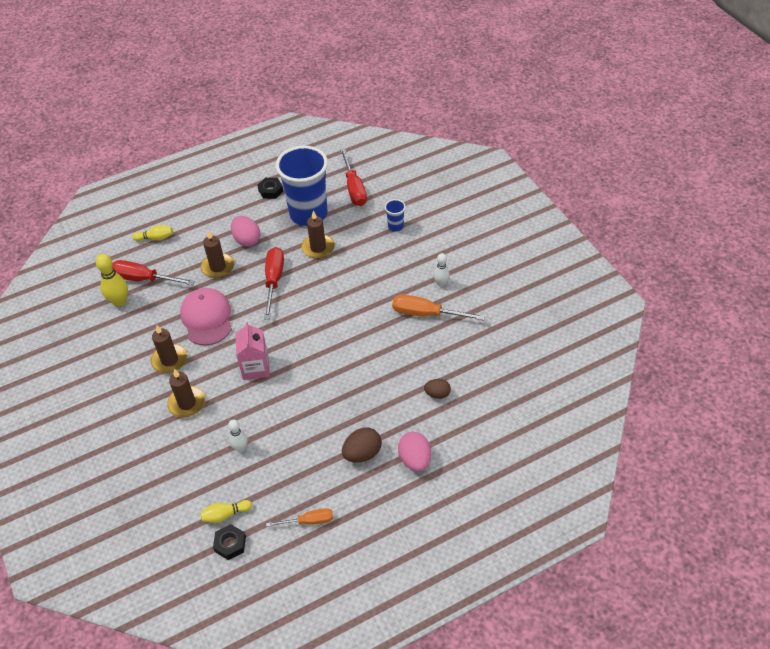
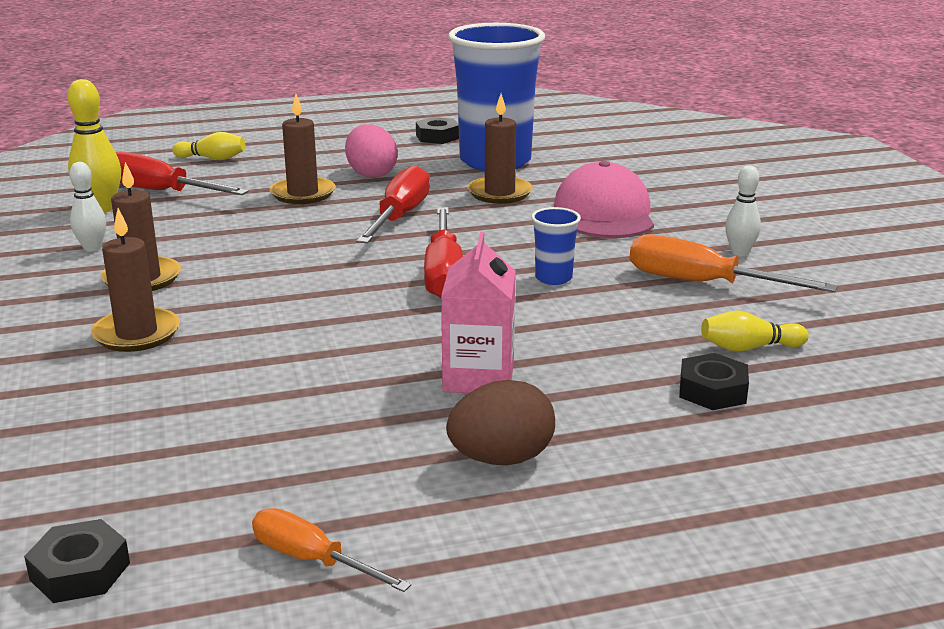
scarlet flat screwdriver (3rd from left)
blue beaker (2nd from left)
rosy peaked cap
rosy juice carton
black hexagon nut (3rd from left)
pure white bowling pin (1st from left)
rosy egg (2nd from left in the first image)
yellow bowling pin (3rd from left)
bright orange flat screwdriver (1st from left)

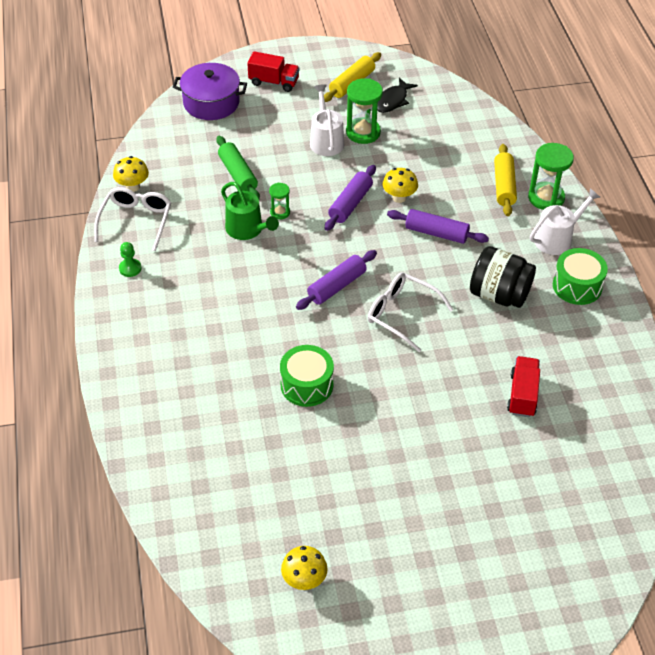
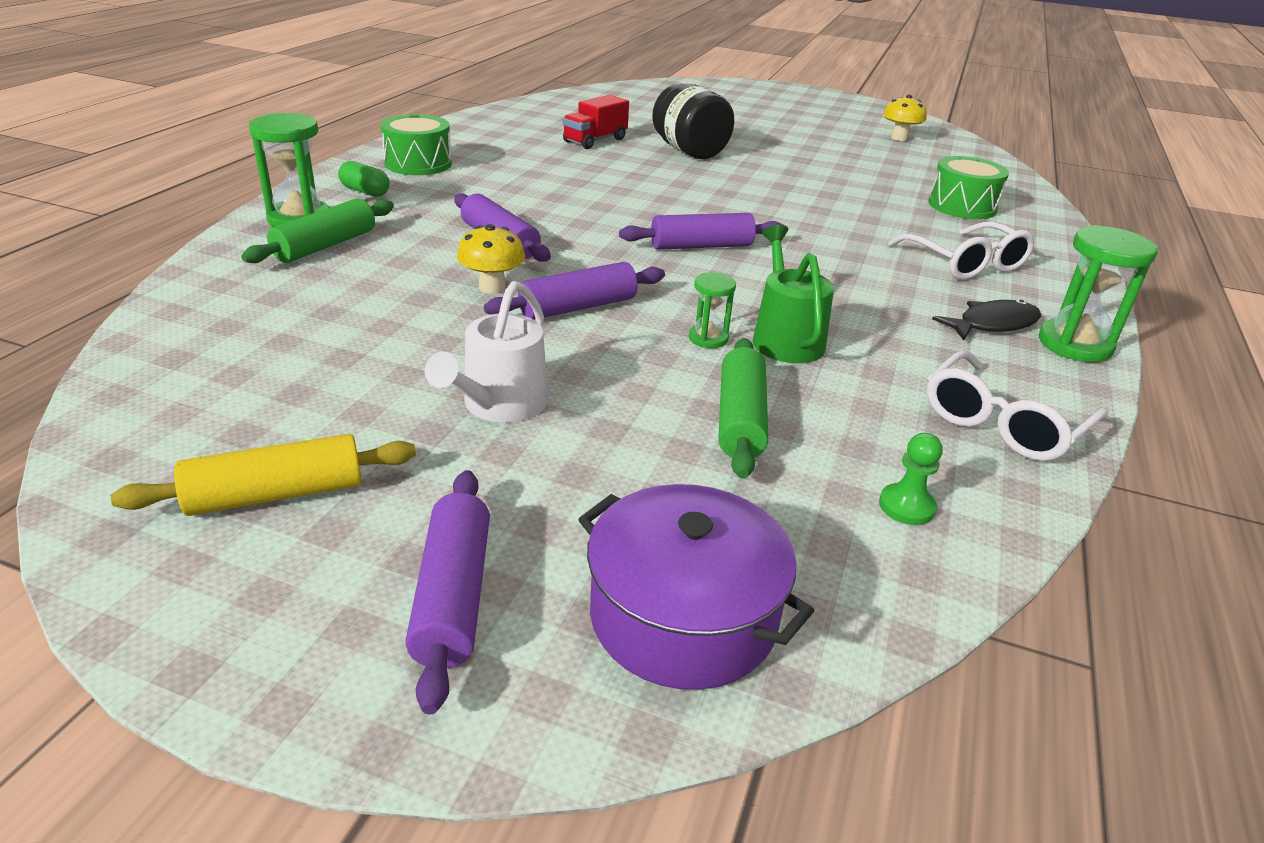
purple dough roller (1st from left)
green sand timer (3rd from left)
black fish
green dough roller (1st from left)
yellow fungus (1st from left in the first image)
green pill
green game pawn
black preserve jar
pure white glasses (1st from left)
green drum (2nd from left)

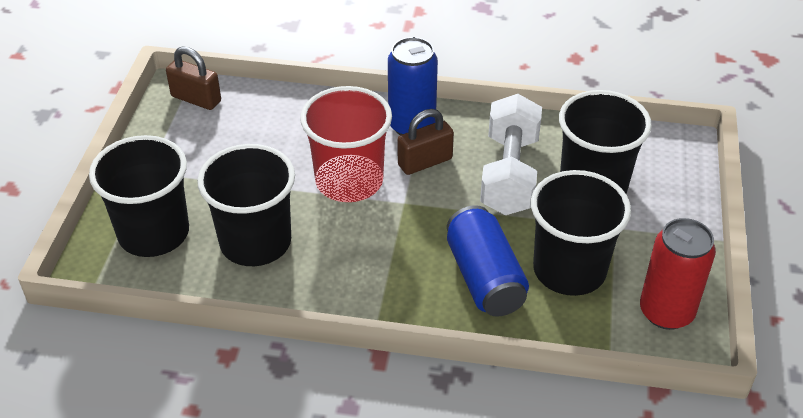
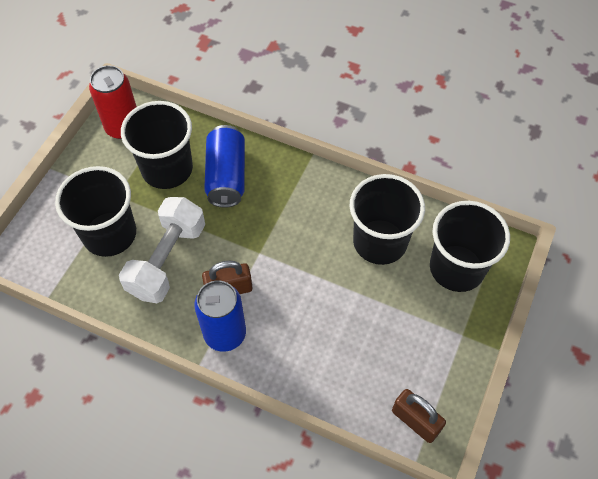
scarlet beaker

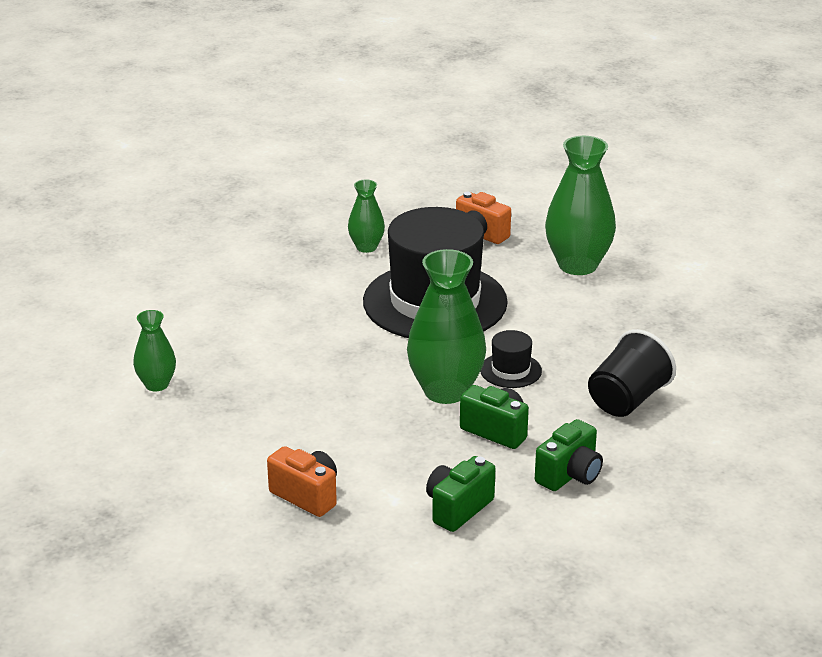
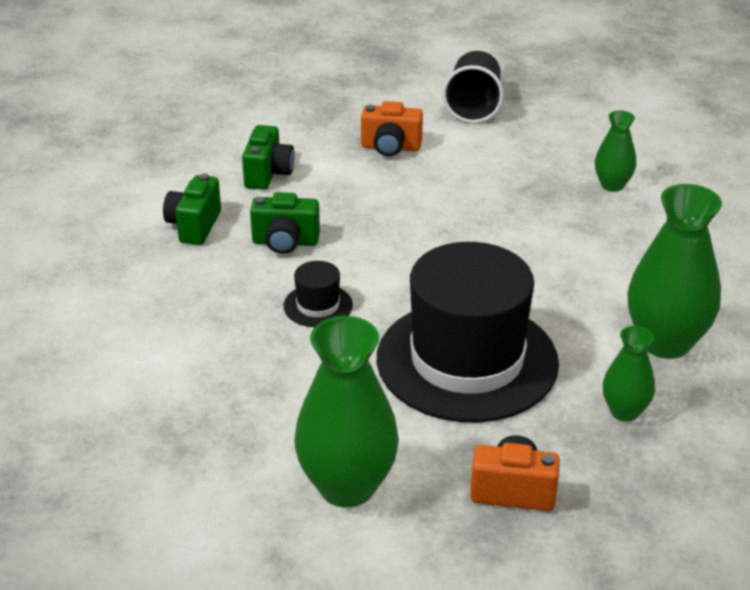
green flower vase (4th from left)
black beaker

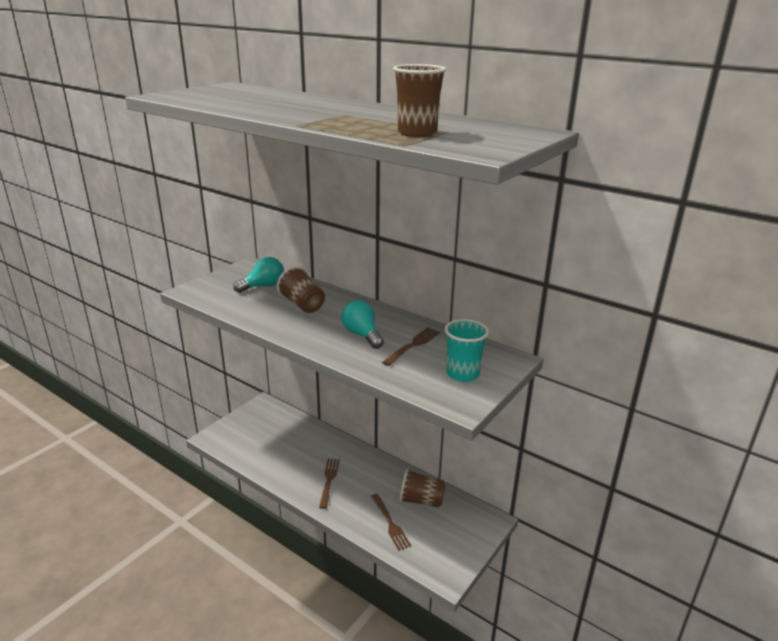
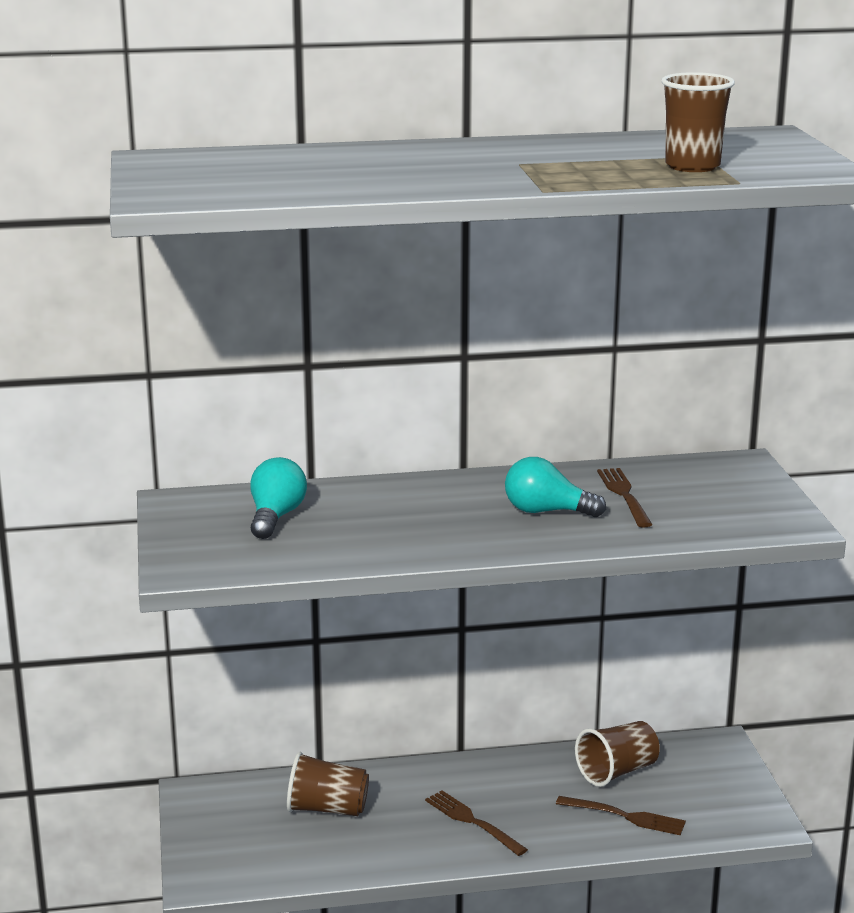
brown beaker (1st from left)
teal beaker

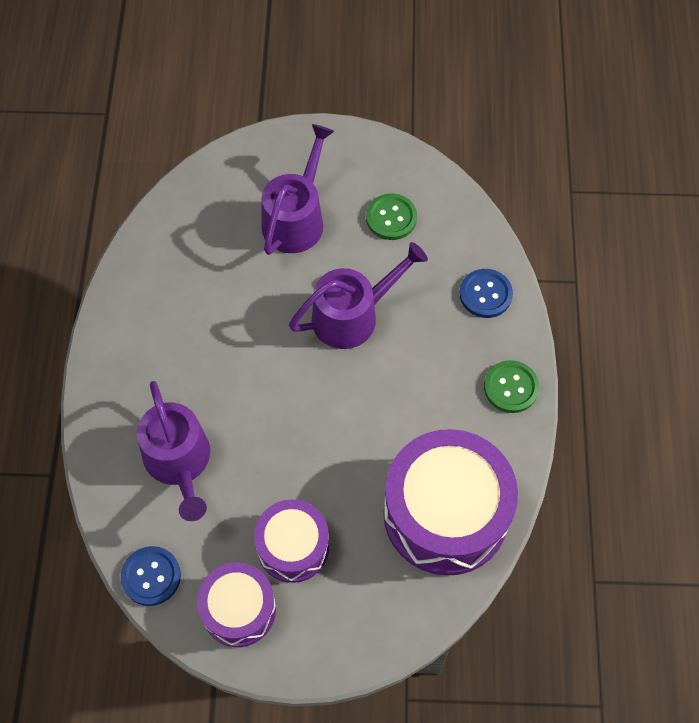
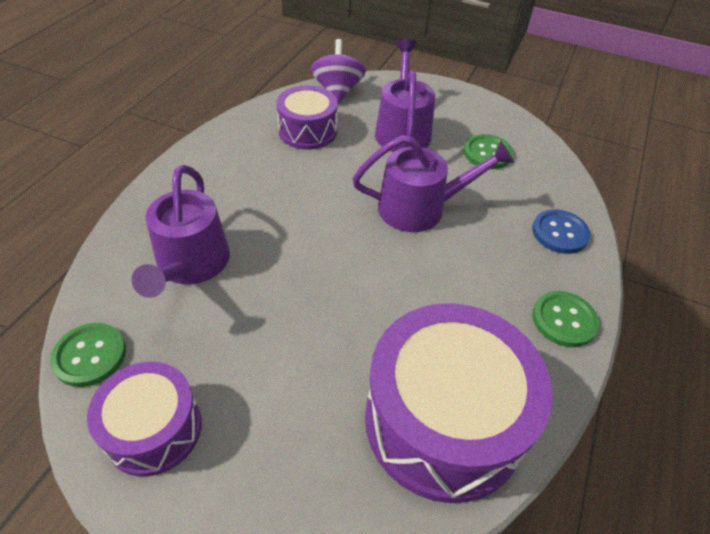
purple sprinkling can (2nd from left)
purple drum (2nd from left)
green button (1st from left)
purple toy top

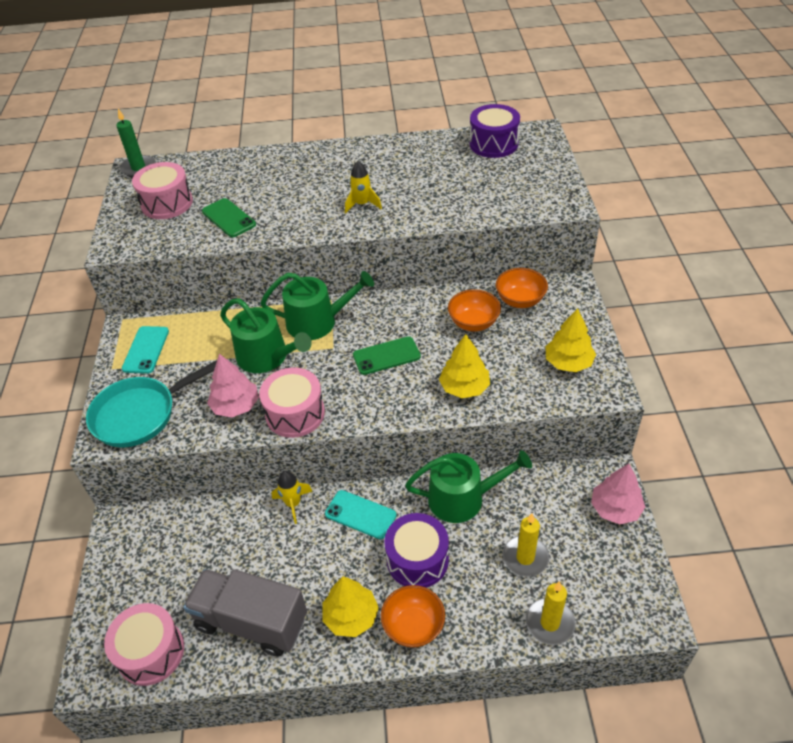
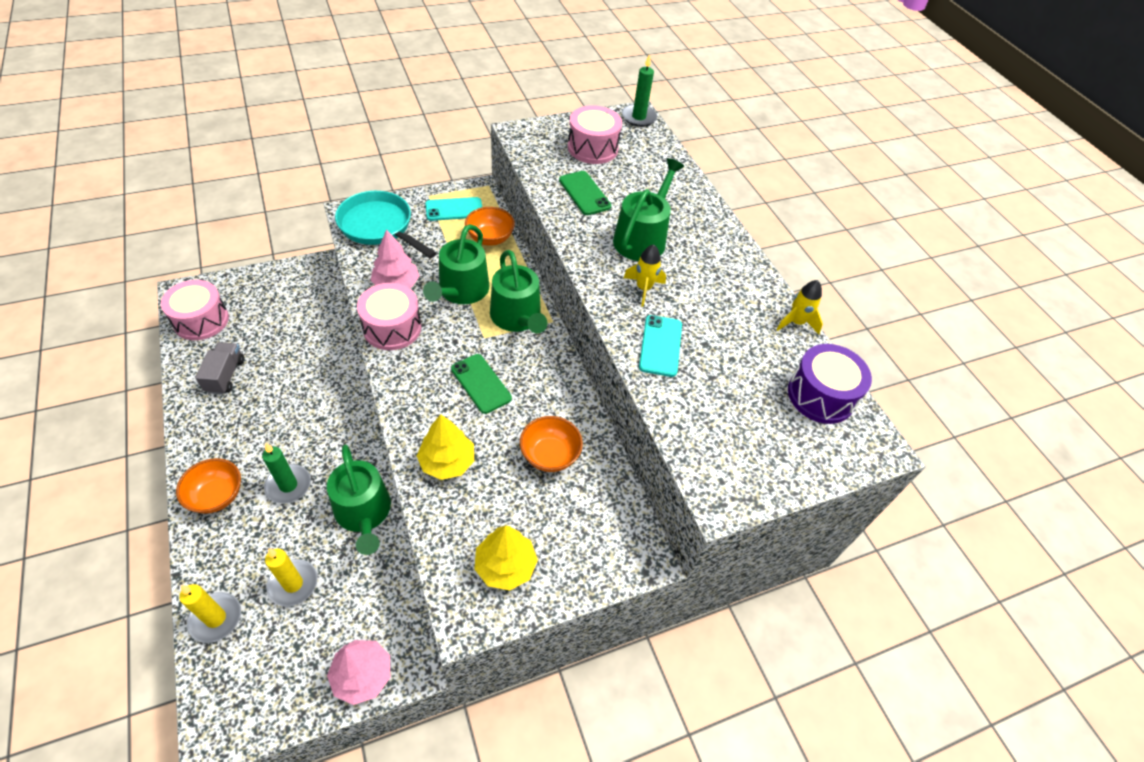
green mobile phone (2nd from left)
bright orange deep dish (2nd from left)
yellow toy rocket (2nd from left)
teal mobile phone (2nd from left)
green candle (1st from left)
gray toy truck
yellow tree (1st from left in the first image)
green sprinkling can (4th from left)

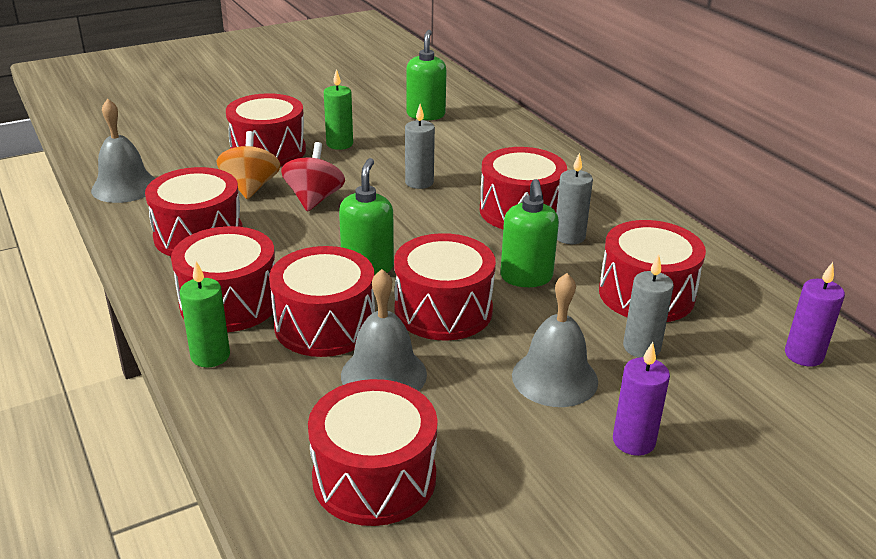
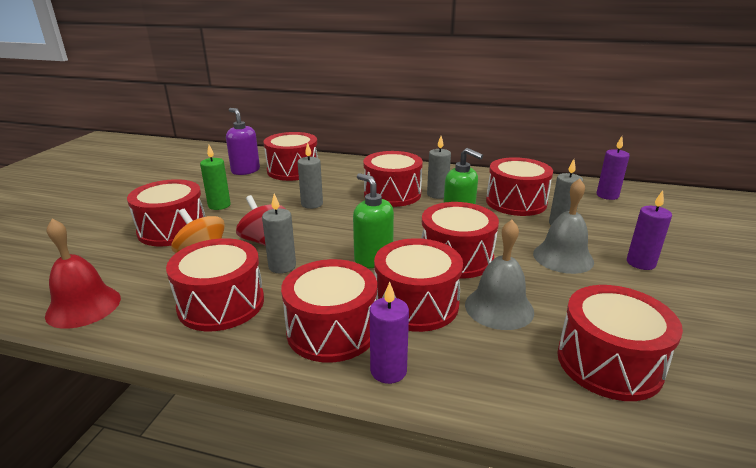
purple pump bottle
scarlet hand bell
purple candle (1st from left)
scarlet drum (3rd from left)
gray candle (1st from left)

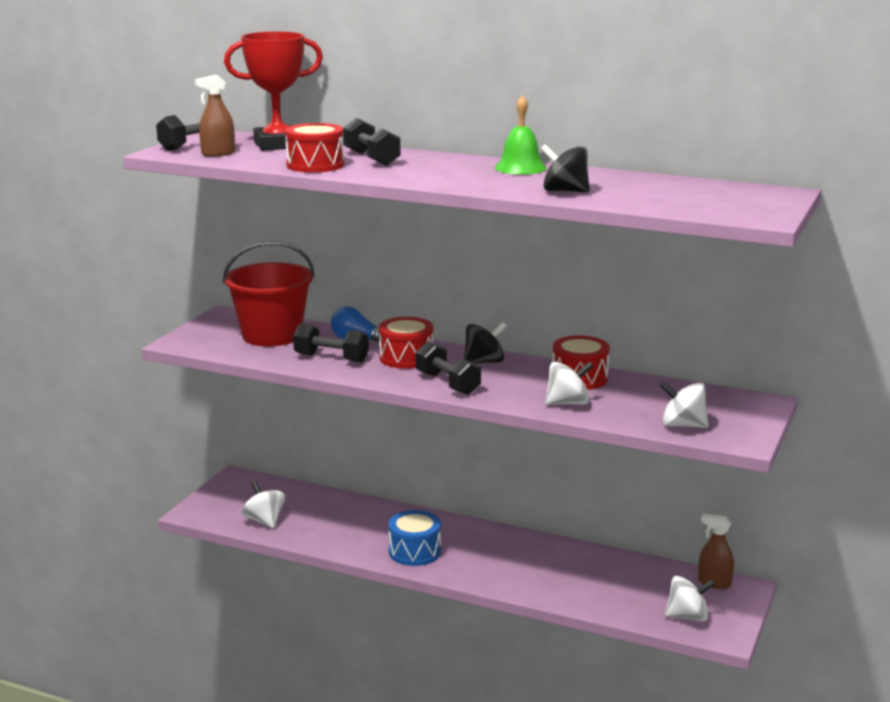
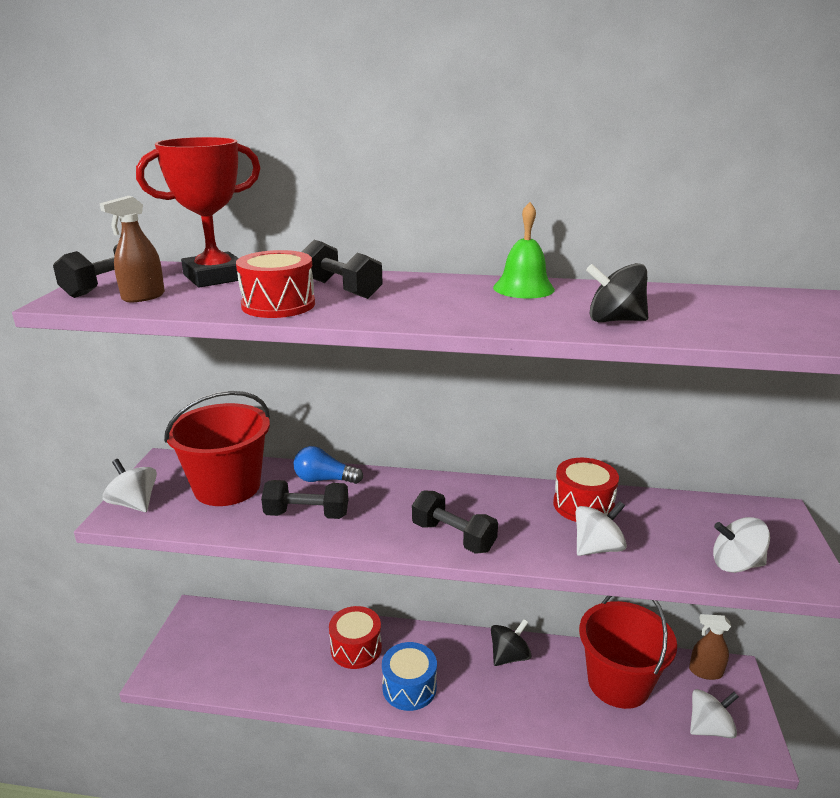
scarlet drum (2nd from left)
black toy top (1st from left)
pure white toy top (1st from left)
scarlet pail (2nd from left)

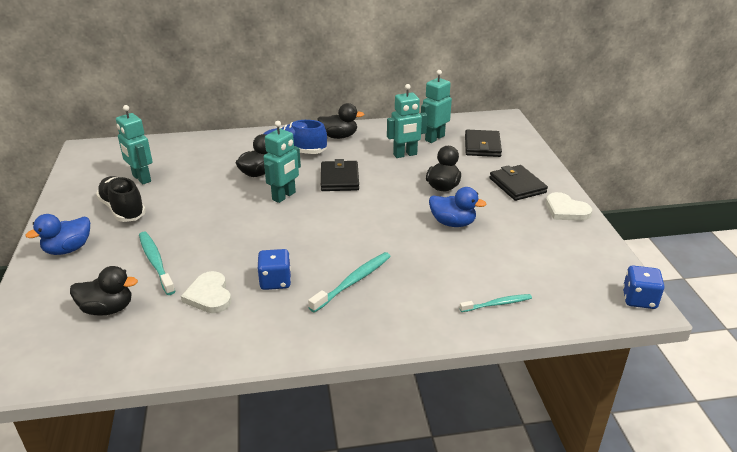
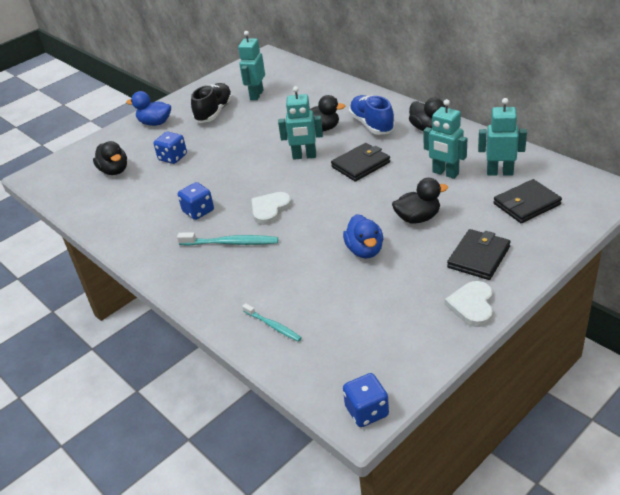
blue dice (1st from left)
pure white heart shape (1st from left)

